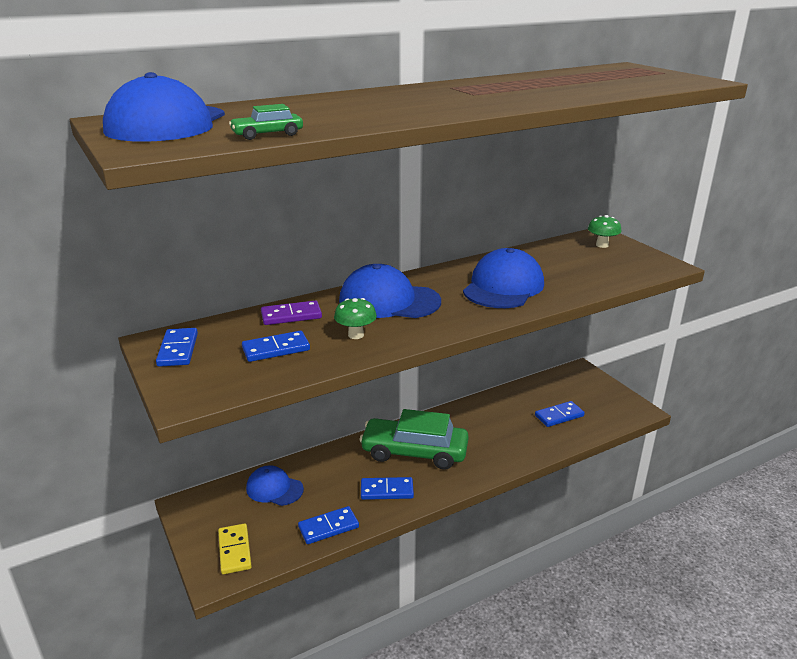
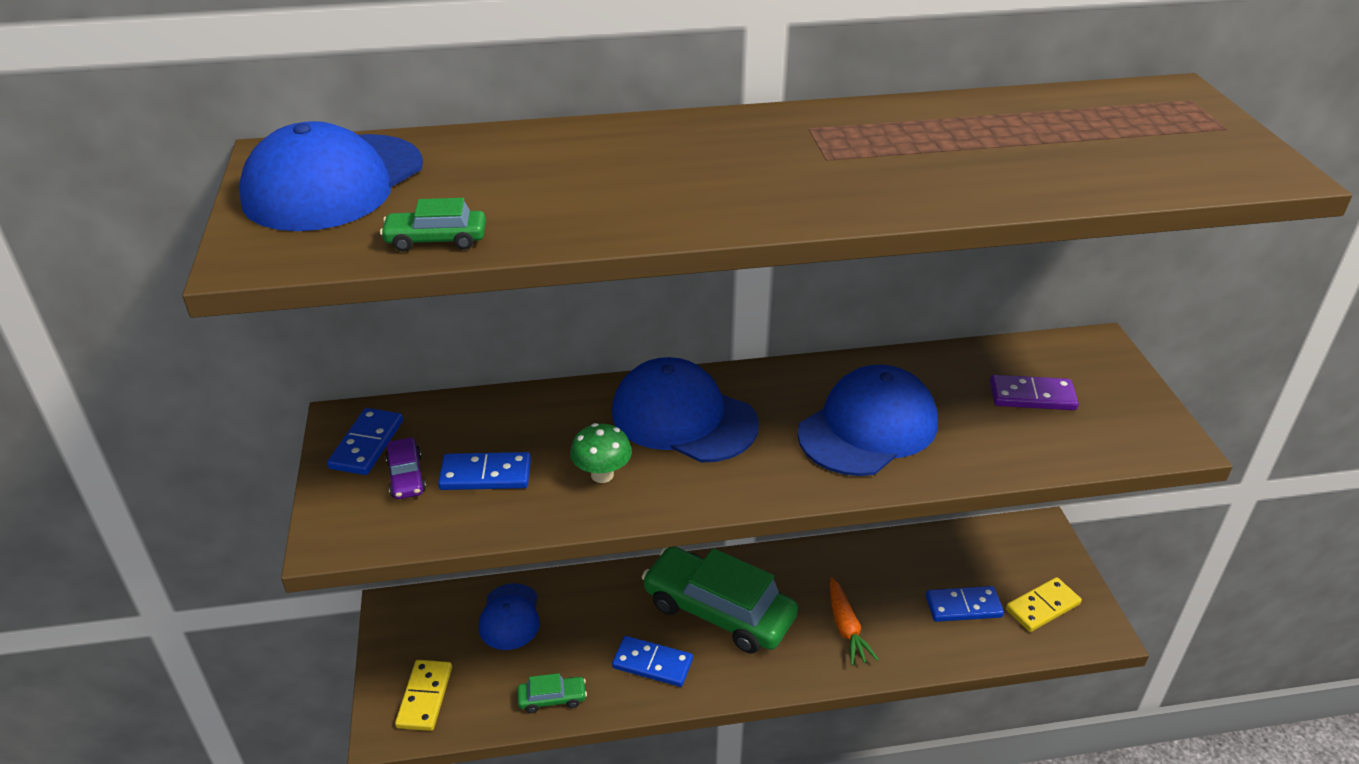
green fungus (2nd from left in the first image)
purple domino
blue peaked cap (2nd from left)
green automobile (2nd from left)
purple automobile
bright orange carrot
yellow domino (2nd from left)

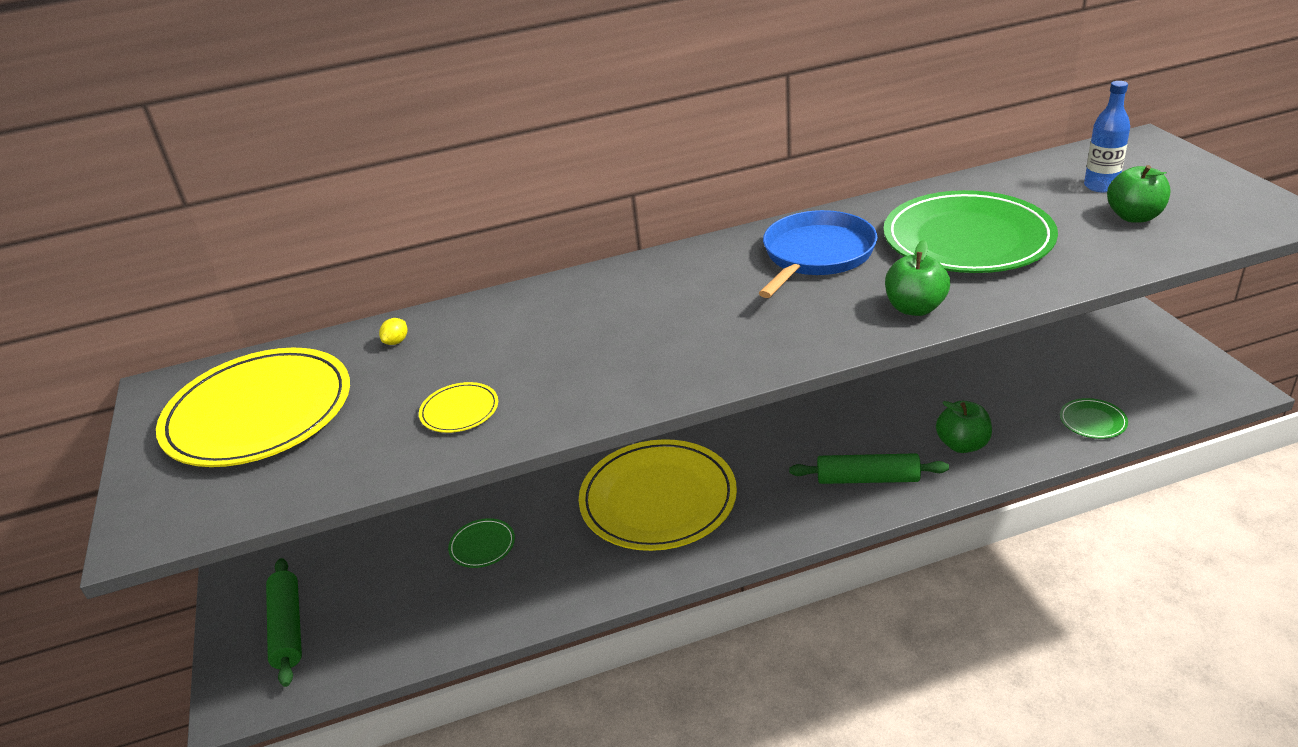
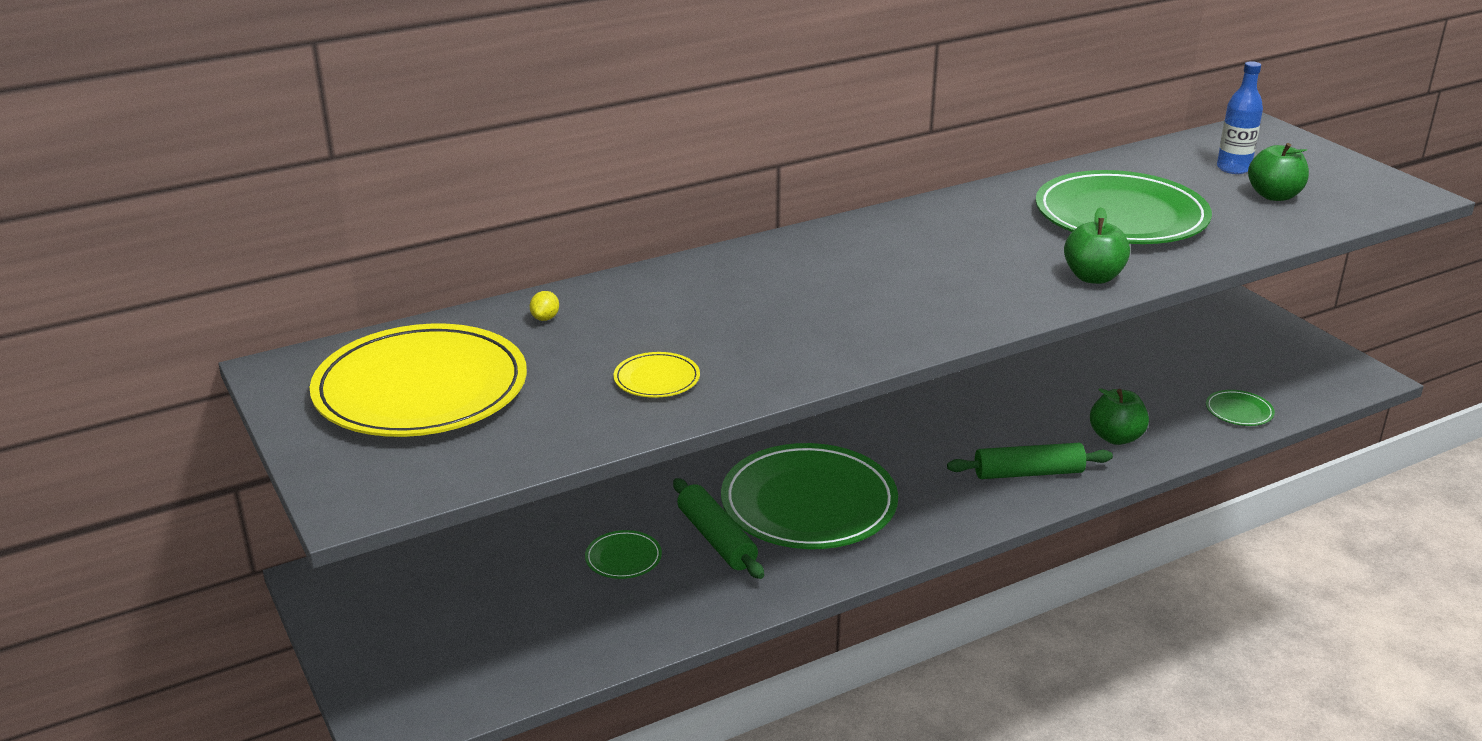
blue pan
green flat dish (2nd from left)
green dough roller (1st from left)

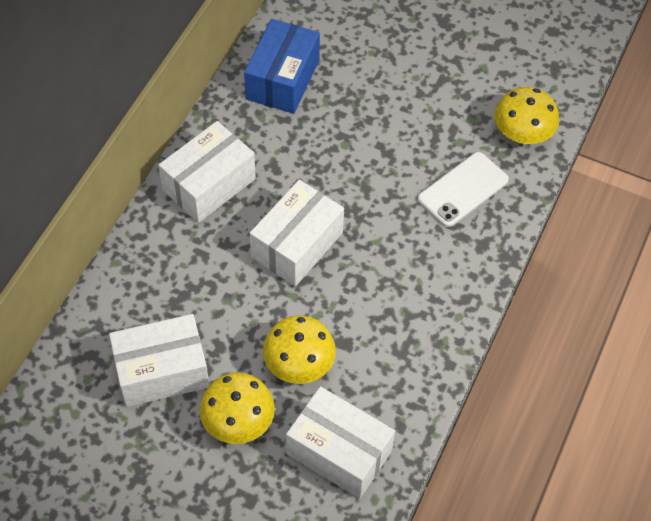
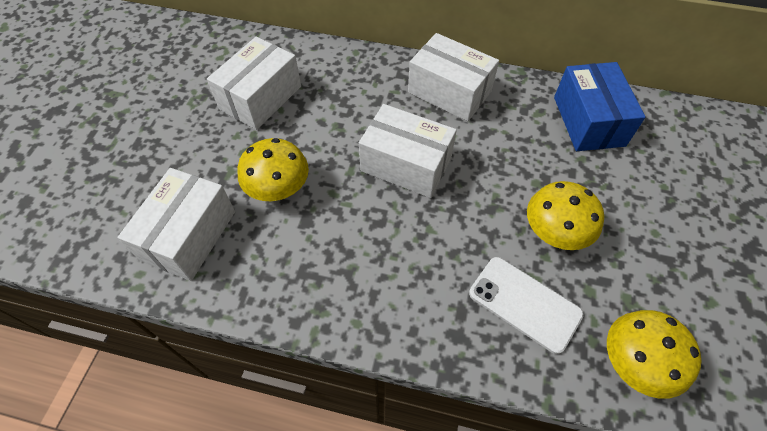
blue package
pure white package (2nd from left)
yellow fungus (2nd from left)

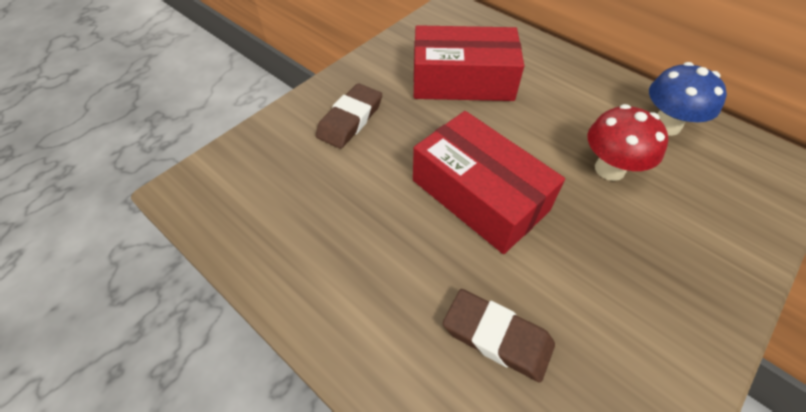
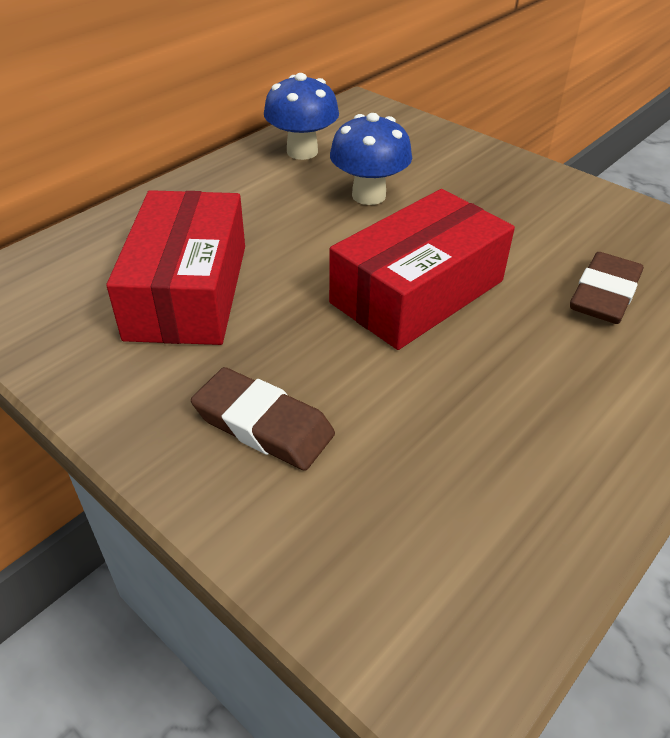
blue fungus (2nd from left)

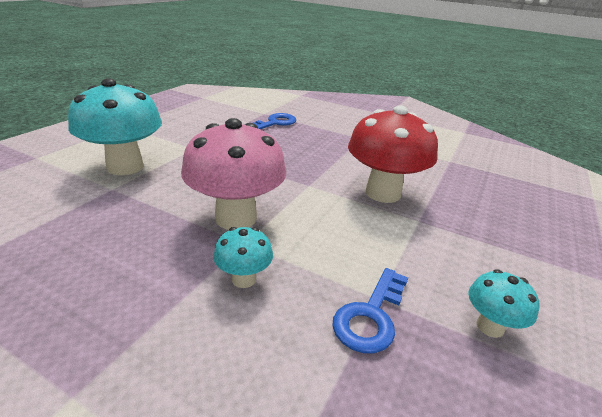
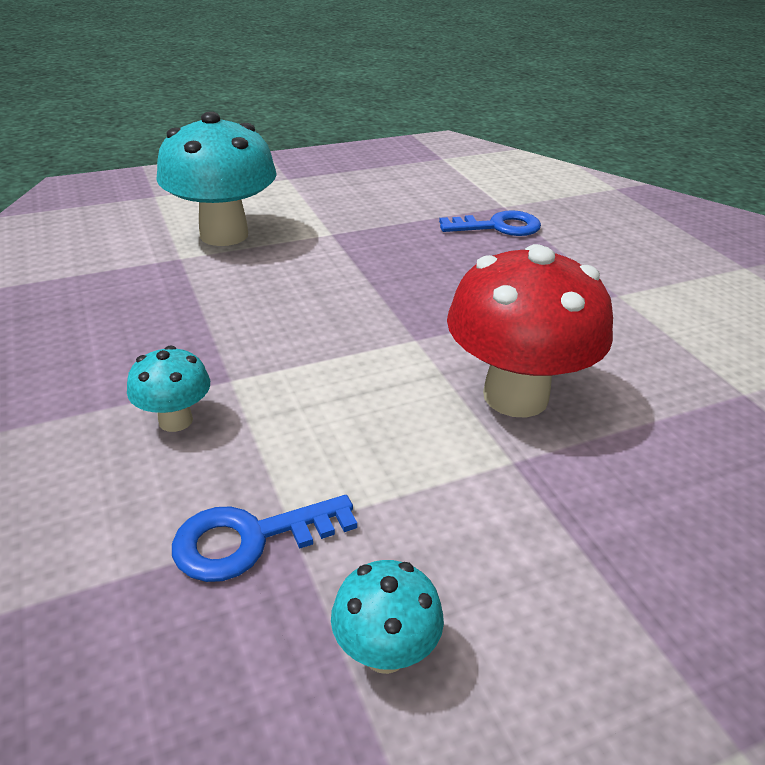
rosy fungus

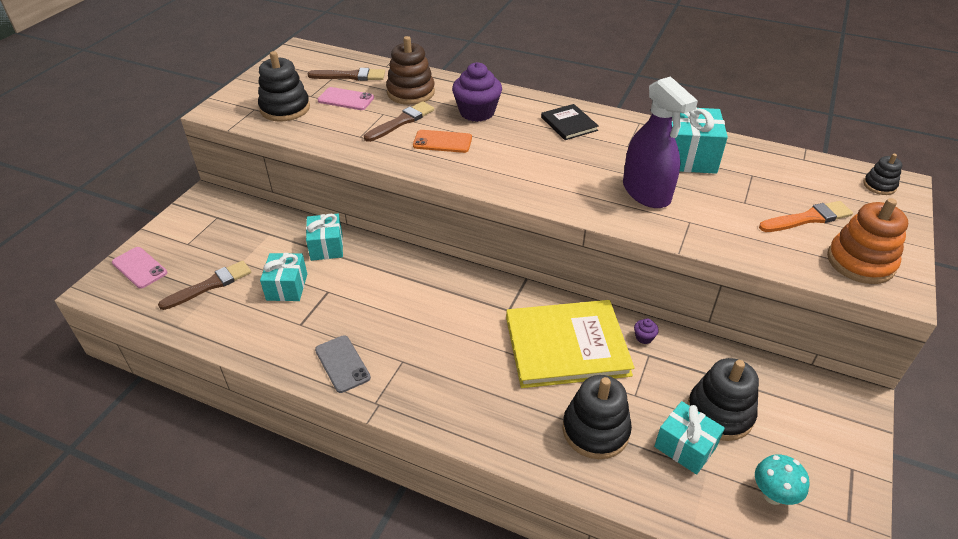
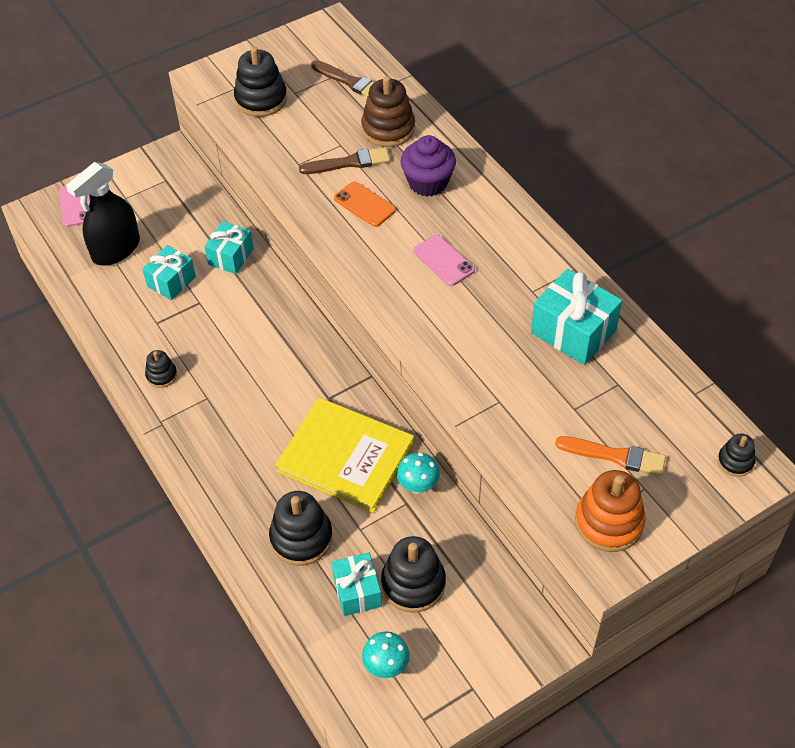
purple spray bottle
rosy mobile phone (2nd from left)
black book
black spray bottle
teal fungus (2nd from left)
black ring stacker (1st from left)

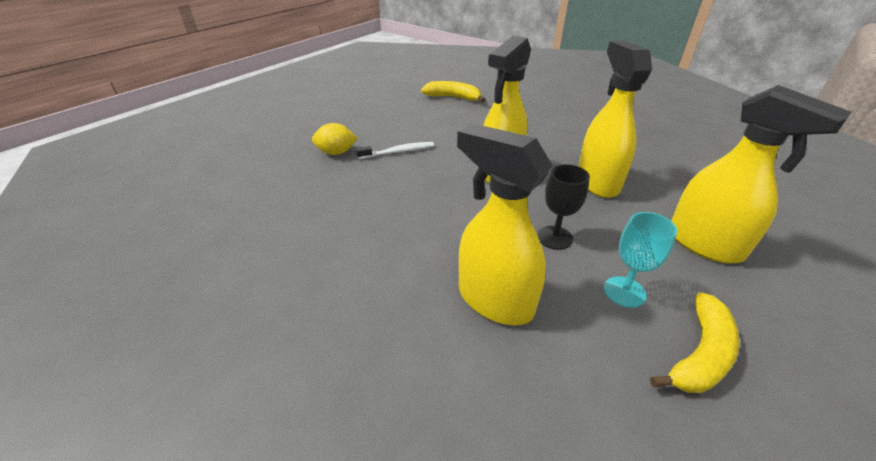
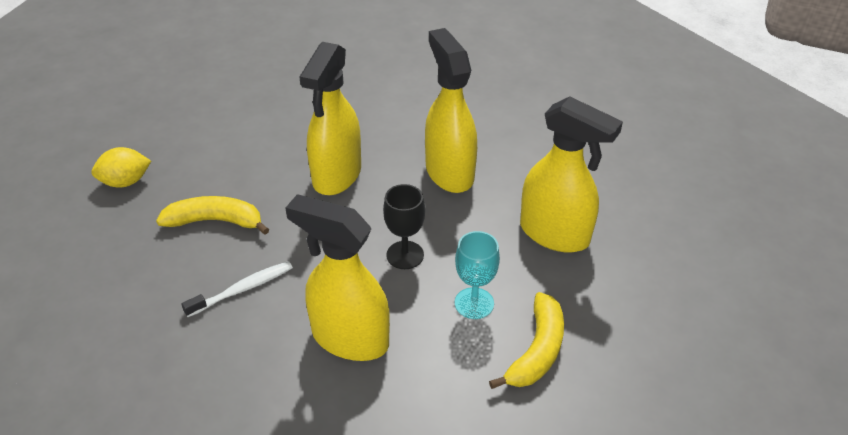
yellow toy banana (1st from left)
pure white toothbrush

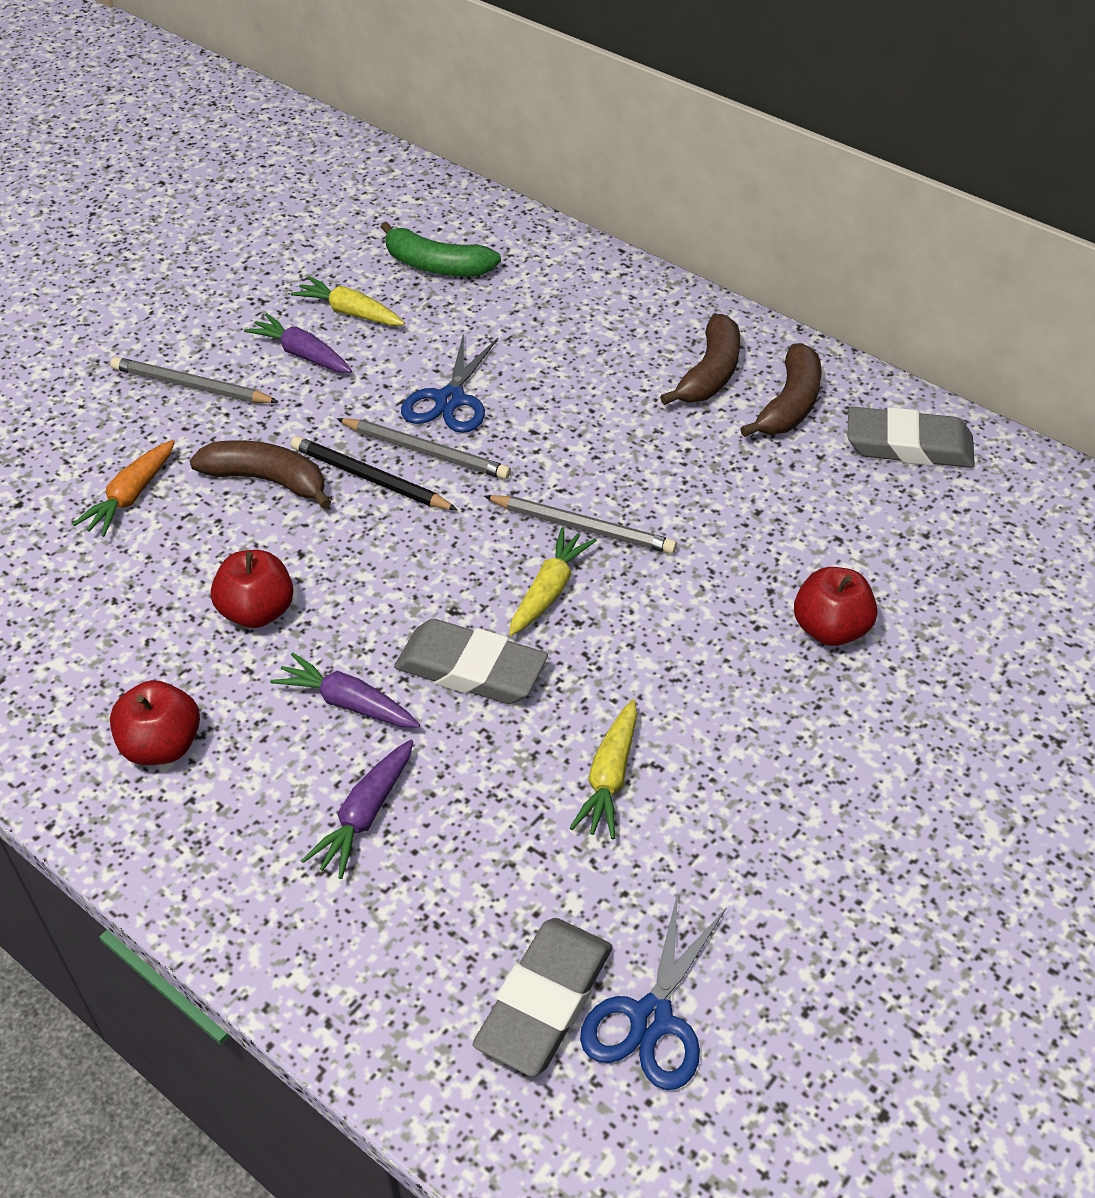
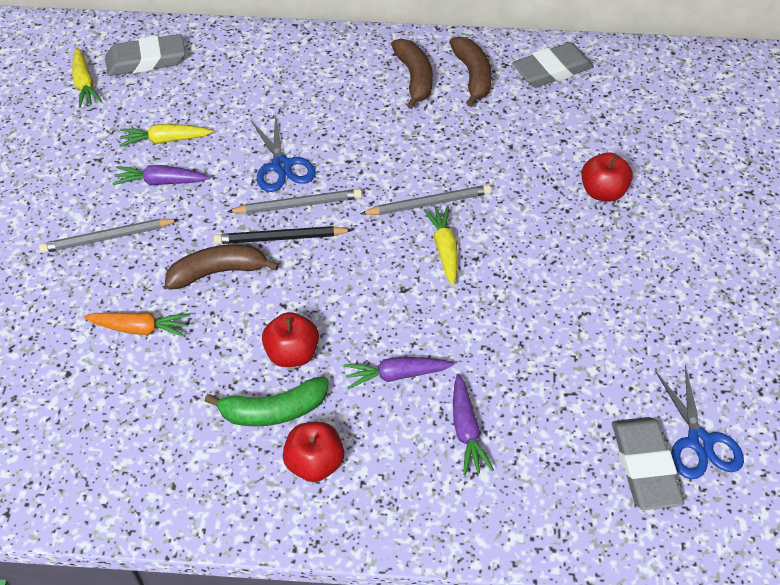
green toy banana
bright orange carrot
gray gum eraser (1st from left)
yellow carrot (1st from left)

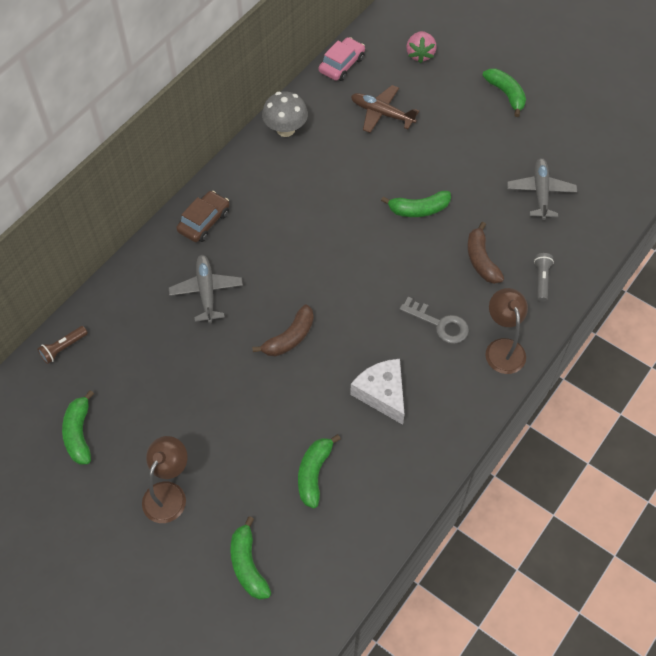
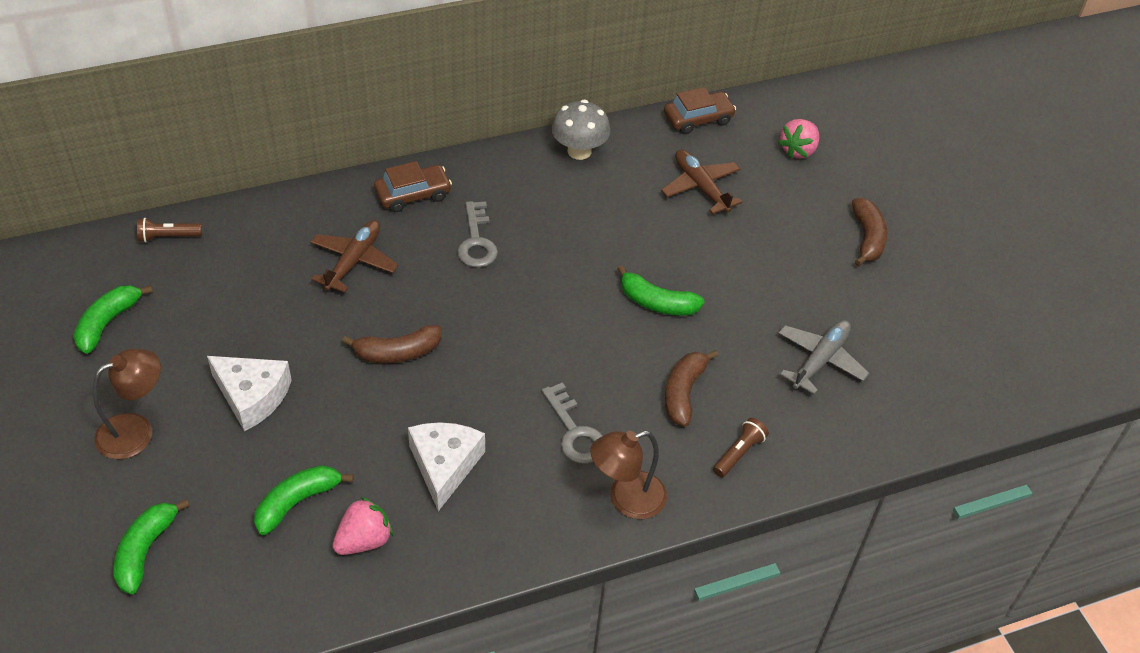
brown automobile (2nd from left)
brown toy banana (3rd from left)
brown torch (2nd from left)
brown toy plane (1st from left)
brown reading lamp (2nd from left)
gray key (1st from left)
pure white cheese wedge (1st from left)
rosy berry (1st from left)

